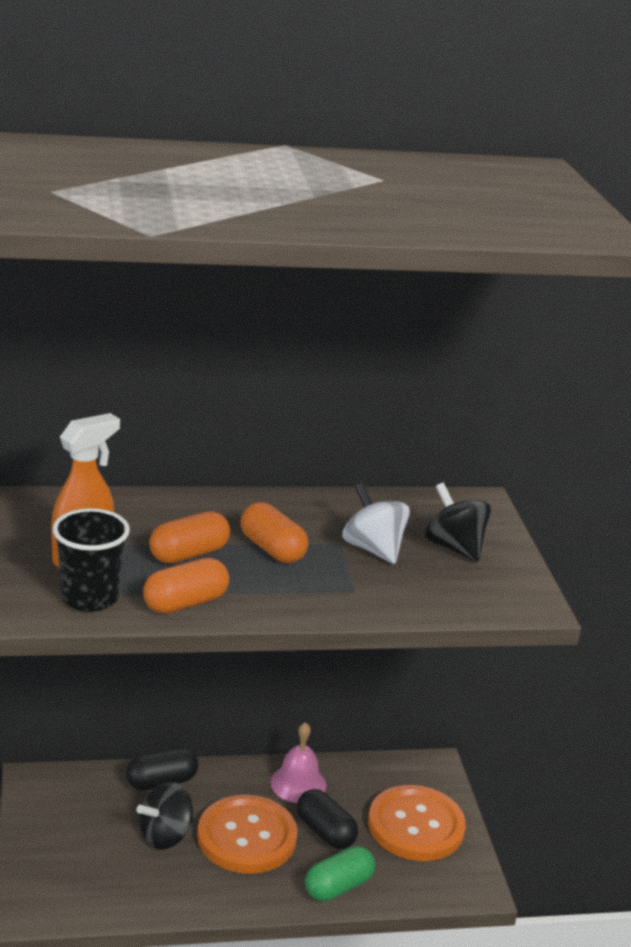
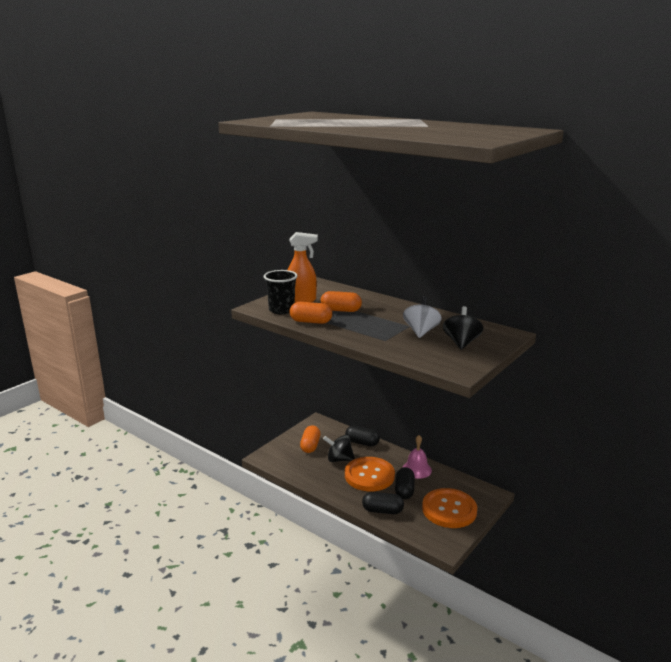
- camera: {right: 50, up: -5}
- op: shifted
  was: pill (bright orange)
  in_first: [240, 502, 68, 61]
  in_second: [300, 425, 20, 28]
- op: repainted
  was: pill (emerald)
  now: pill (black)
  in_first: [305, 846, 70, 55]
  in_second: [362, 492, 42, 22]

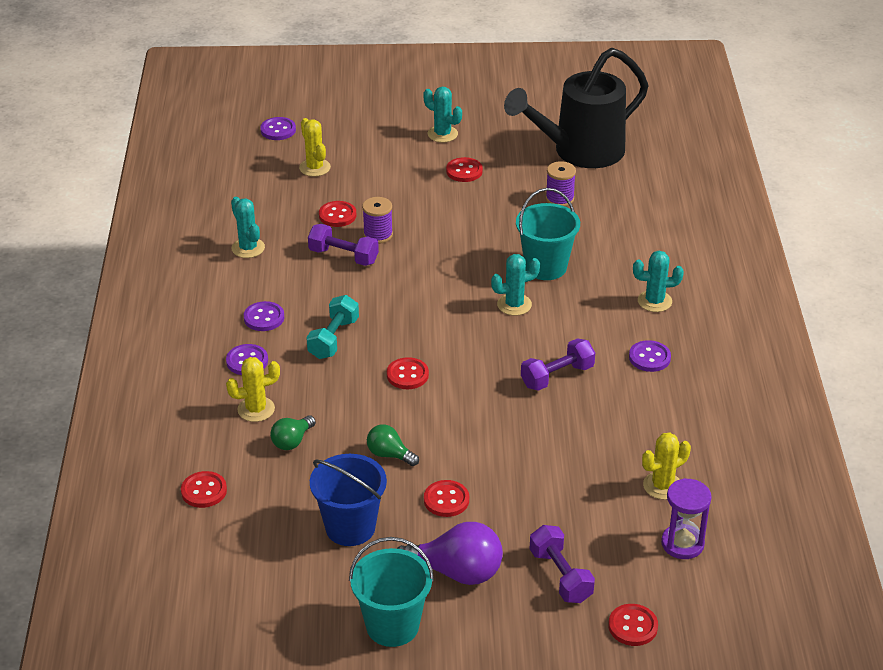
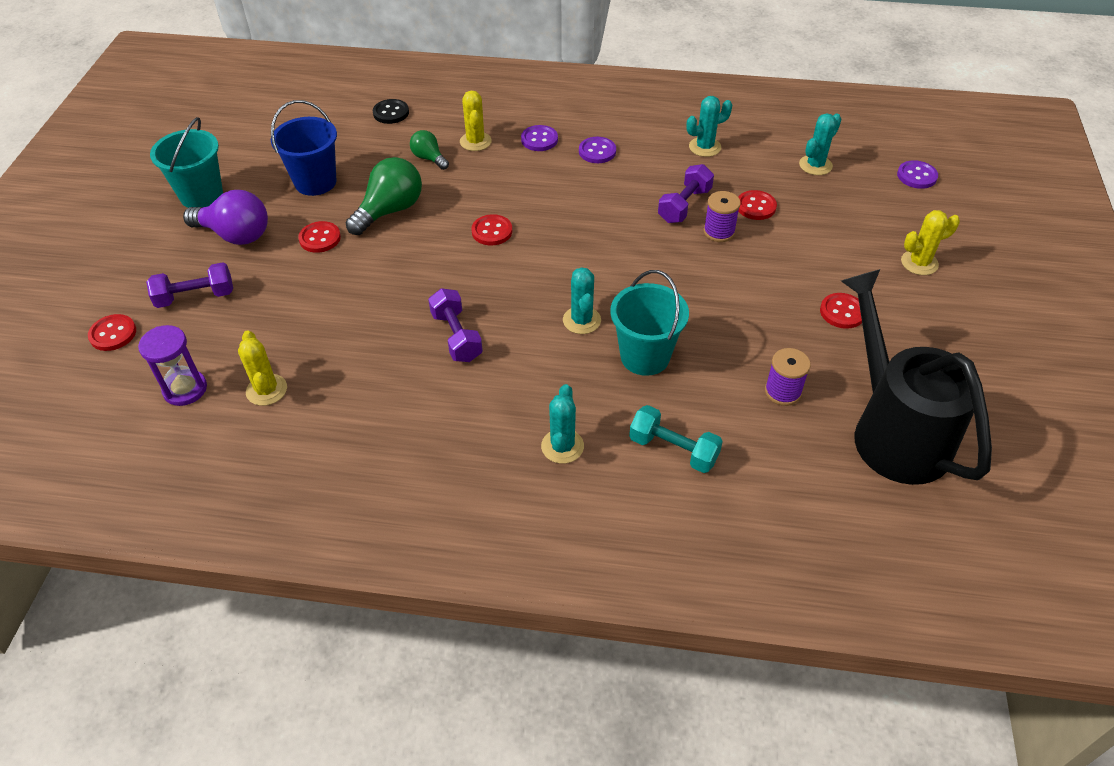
- camera: {right: 100, up: 10}
- op: rotated
  was: bulb (violet)
  in_first: [397, 522, 106, 63]
  in_second: [183, 190, 85, 55]
  clockwise: -90
- op: scaled
  was: bulb (emerald)
  in_first: [367, 424, 52, 42]
  in_second: [346, 157, 76, 78]
  ratio: 1.78
- op: repainted
  was: button (crimson)
  now: button (black)
  in_first: [181, 471, 46, 37]
  in_second: [373, 99, 36, 25]
- op: shifted
  was: dumbbell (teal)
  in_first: [306, 295, 53, 64]
  in_second: [629, 405, 94, 68]
- op: shifted
  was: prickly plant (teal)
  in_first: [423, 87, 39, 56]
  in_second: [799, 113, 42, 62]
- op: shifted
  was: prickly plant (golden)
  in_first: [299, 118, 32, 59]
  in_second: [901, 210, 59, 65]
- op: gone
  was: button (violet)
  in_first: [629, 340, 42, 32]

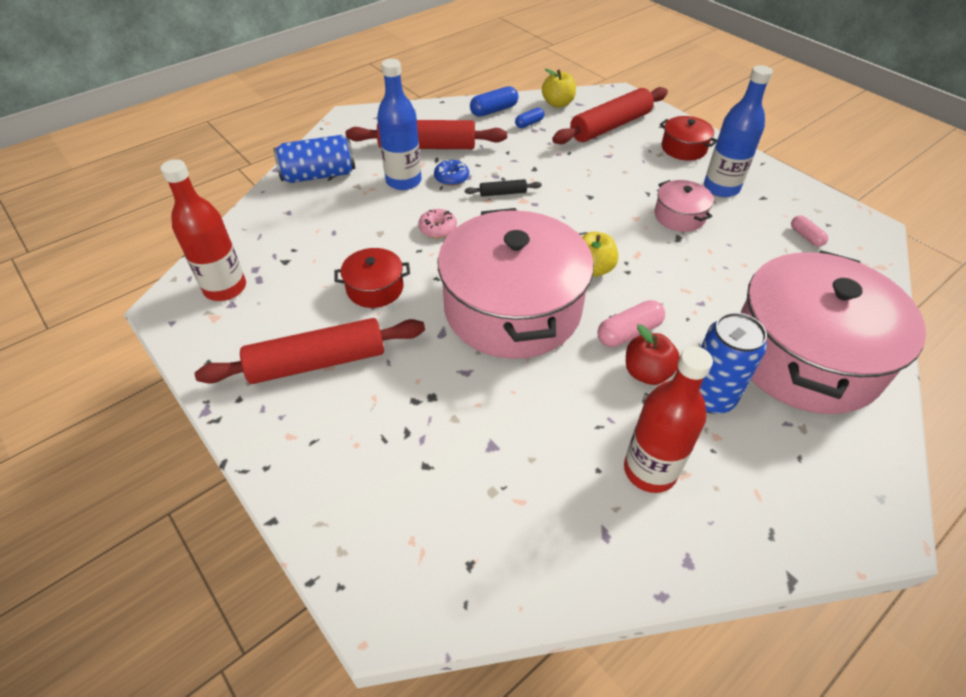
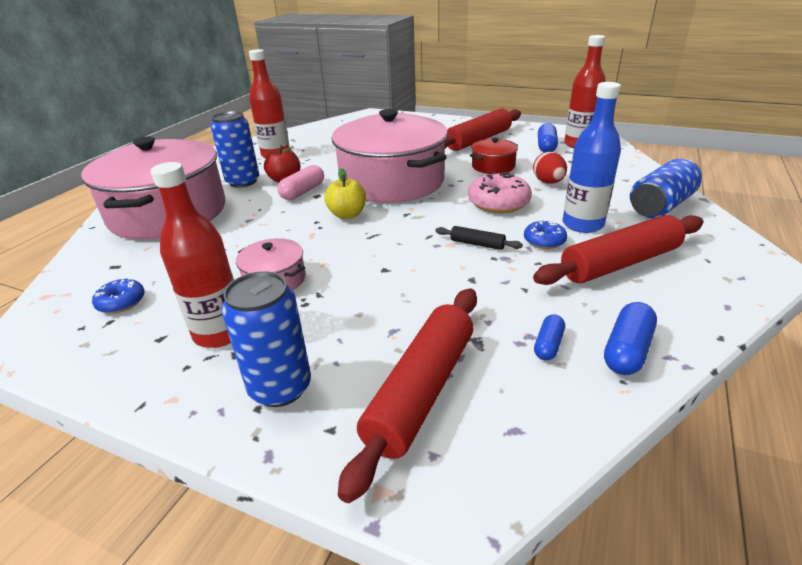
- camera: {right: 155, up: -15}
- op: swapped
  was: pill (rosy)
  now: doughnut (cobalt)
  in_first: [791, 215, 37, 32]
  in_second: [92, 278, 53, 36]
- op: repainted
  was: bottle (cobalt)
  now: bottle (crimson)
  in_first: [704, 65, 69, 132]
  in_second: [151, 162, 83, 186]
- op: swapped
  was: pot (crimson)
  now: tin (cobalt)
  in_first: [660, 116, 57, 45]
  in_second: [222, 271, 89, 136]
- op: rotated
  was: dough roller (black)
  in_first: [465, 179, 77, 18]
  in_second: [435, 226, 88, 24]
  clockwise: 60
- op: scaled
  was: doughnut (rosy)
  in_first: [418, 209, 39, 29]
  in_second: [468, 172, 64, 41]
  ratio: 1.71
- op: new
  now: egg shape (crimson)
  in_second: [533, 152, 34, 32]
- op: new
  now: pill (cobalt)
  in_second: [538, 123, 20, 29]
- op: gone
  was: apple (golden)
  in_first: [542, 69, 34, 39]

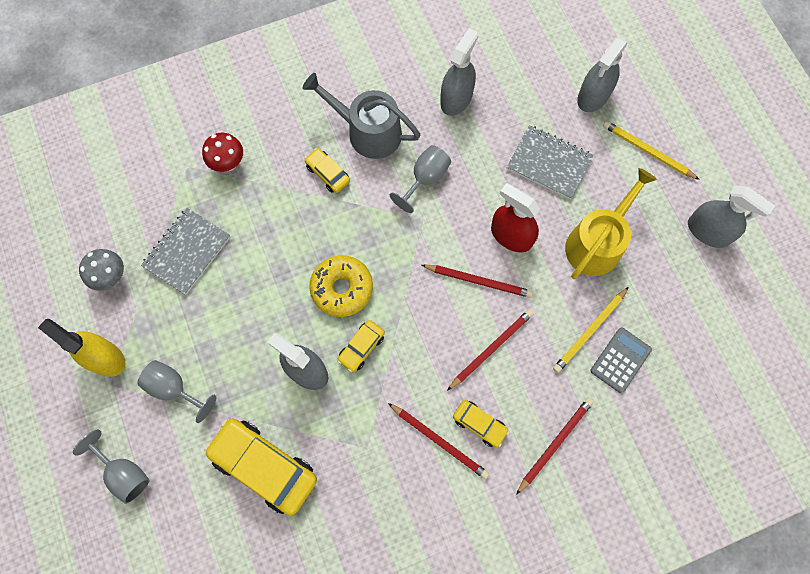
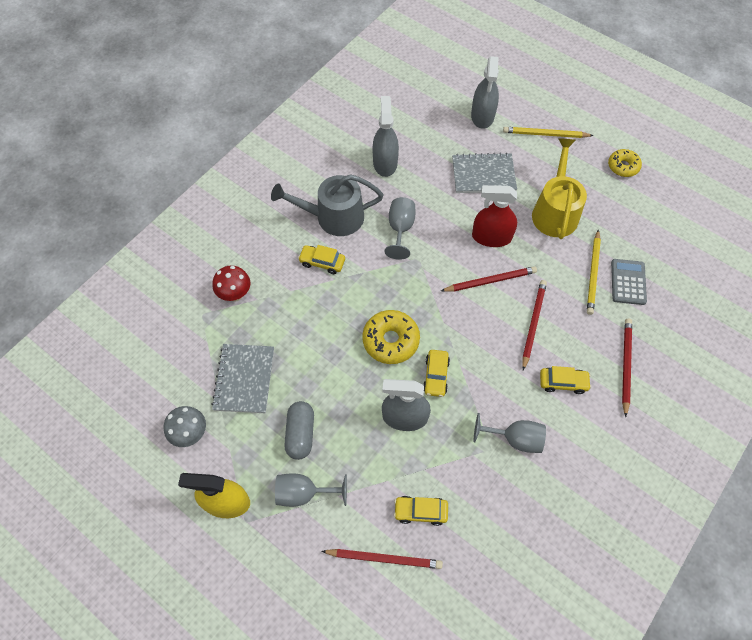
- camera: {right: -30, up: -10}
- op: new
  now: pill (ash-grey)
  in_second: [284, 401, 30, 59]
- op: shifted
  was: pencil (crimson)
  in_first: [388, 403, 101, 76]
  in_second: [321, 549, 122, 20]
- op: scaled
  was: car (golden)
  in_first: [204, 419, 113, 96]
  in_second: [394, 496, 54, 30]
  ratio: 0.51
- op: shifted
  was: wine glass (ash-grey)
  in_first: [73, 429, 76, 75]
  in_second: [474, 413, 72, 40]
- op: swapped
  was: sprayer (ash-grey)
  now: doughnut (golden)
  in_first: [688, 185, 87, 63]
  in_second: [608, 149, 34, 28]

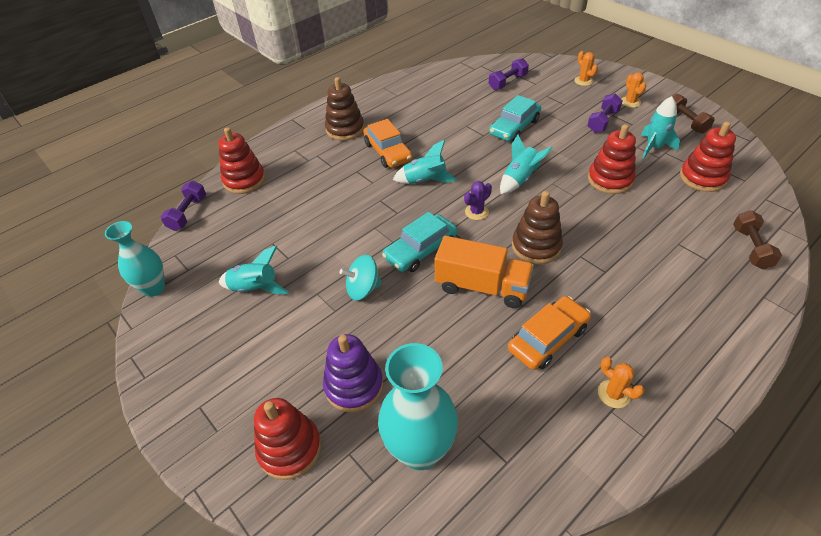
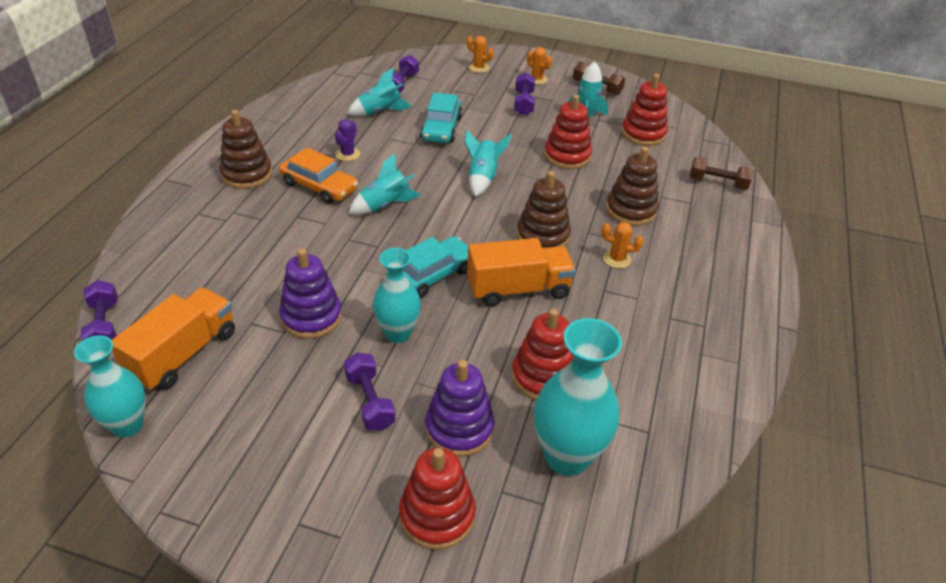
- camera: {right: -35, up: -5}
- op: new
  now: lorry (bright orange)
  in_second: [112, 287, 123, 104]
- op: new
  now: stacking rings (violet)
  in_second: [279, 248, 63, 91]
- op: shifted
  was: prickly plant (violet)
  in_first: [464, 181, 28, 39]
  in_second: [335, 119, 25, 42]
- op: new
  now: dumbbell (violet)
  in_second: [344, 353, 52, 78]
- op: shifted
  was: rocket (teal)
  in_first: [218, 246, 71, 48]
  in_second: [348, 68, 64, 48]
- op: swapped
  was: whirligig (teal)
  now: tall vase (teal)
  in_first: [340, 255, 42, 46]
  in_second: [373, 248, 48, 95]
- op: rotated
  was: car (teal)
  in_first: [382, 212, 75, 60]
  in_second: [386, 236, 82, 62]
  clockwise: -150
- op: shifted
  was: stacking rings (crimson)
  in_first: [218, 127, 47, 67]
  in_second: [512, 309, 62, 91]
- op: shifted
  was: prickly plant (bright orange)
  in_first: [598, 357, 46, 51]
  in_second: [601, 222, 43, 46]
- op: new
  now: stacking rings (brown)
  in_second: [606, 146, 53, 80]
- op: rotated
  was: dumbbell (brown)
  in_first: [733, 210, 49, 59]
  in_second: [689, 157, 65, 33]
  clockwise: -45
- op: gone
  was: car (bright orange)
  in_first: [508, 296, 83, 74]

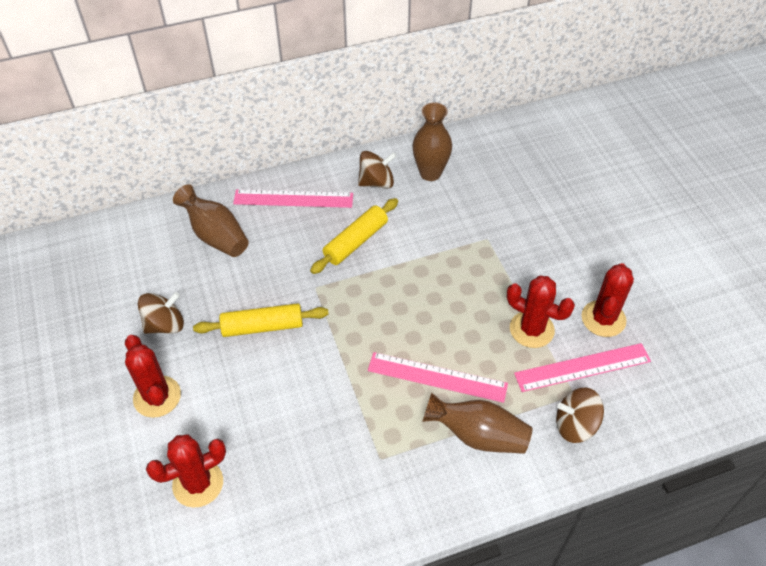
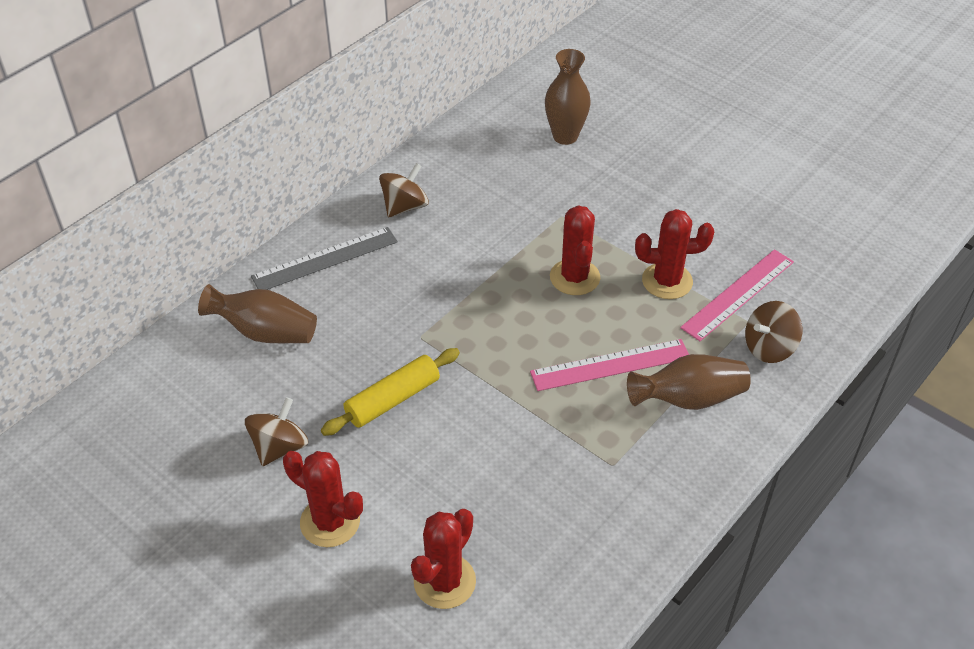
- camera: {right: -30, up: -5}
- op: repainted
  was: ruler (rosy)
  now: ruler (ash-grey)
  in_first: [233, 189, 120, 19]
  in_second: [251, 227, 147, 63]
- op: shifted
  was: tall vase (brown)
  in_first: [412, 102, 40, 79]
  in_second: [545, 49, 46, 96]
- op: shifted
  was: prickly plant (crimson)
  in_first: [582, 263, 52, 74]
  in_second: [550, 206, 50, 89]
- op: gone
  was: dough roller (golden)
  in_first: [310, 198, 88, 76]

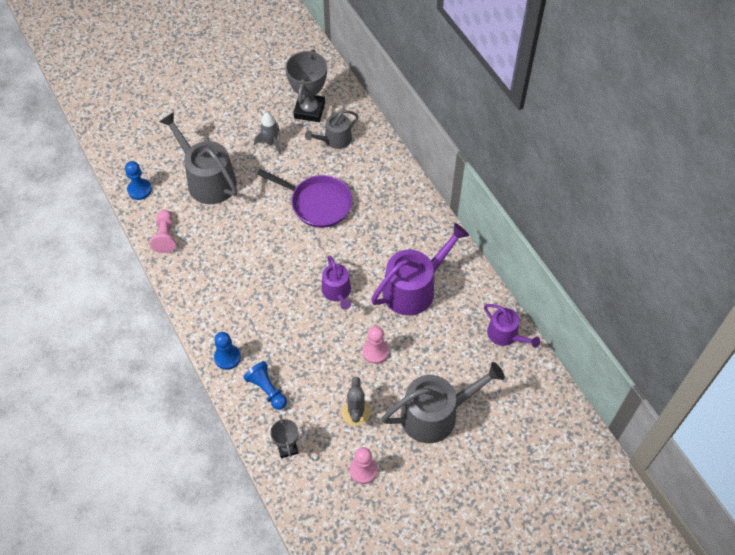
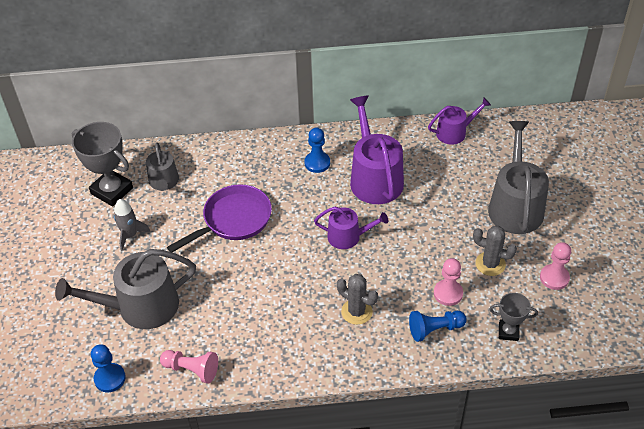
- camera: {right: -65, up: -10}
- op: shifted
  was: chess pawn (cobalt)
  in_first: [214, 332, 27, 38]
  in_second: [304, 128, 26, 45]
- op: new
  now: prickly plant (ash-grey)
  in_second: [337, 274, 41, 51]
- op: shifted
  was: chess pawn (rosy)
  in_first: [363, 326, 26, 38]
  in_second: [434, 258, 29, 48]

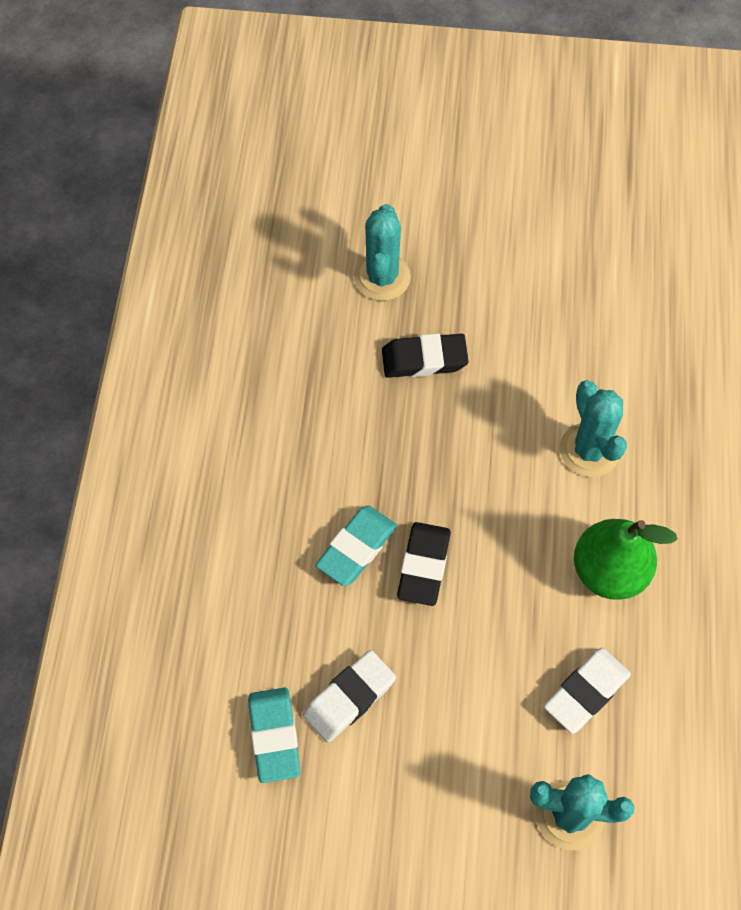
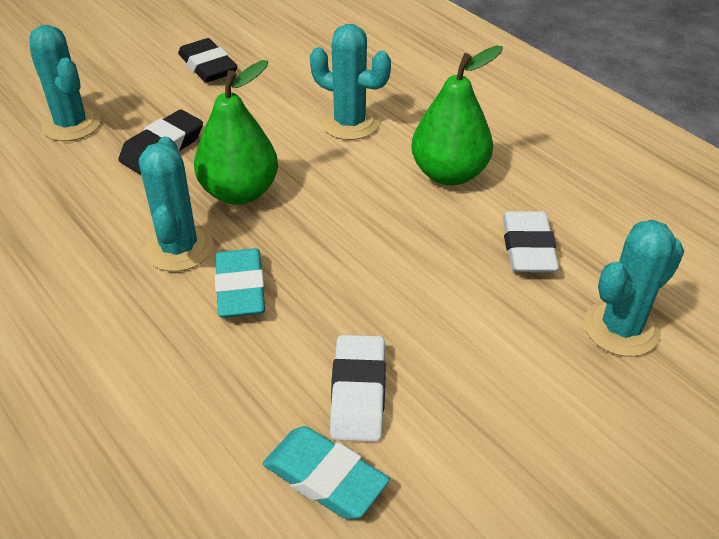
- camera: {right: -45, up: -20}
- op: new
  now: prickly plant (teal)
  in_second: [139, 136, 74, 136]
- op: shifted
  was: gum eraser (black)
  in_first: [397, 522, 54, 84]
  in_second: [178, 38, 59, 45]
- op: new
  now: pear (emerald)
  in_second: [194, 60, 84, 145]

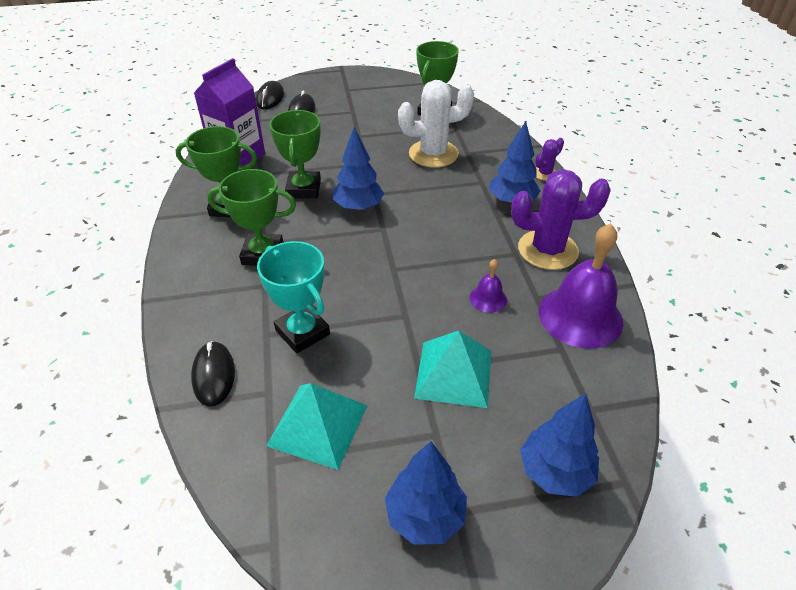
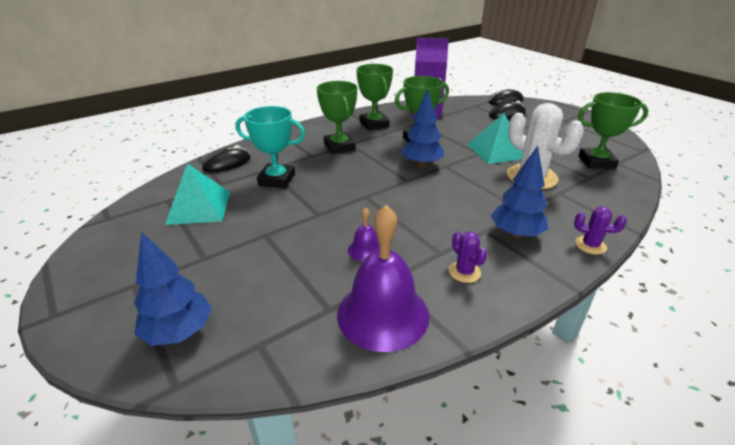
- camera: {right: 65, up: -10}
- op: rotated
  was: prize cup (teal)
  in_first: [257, 241, 73, 113]
  in_second: [235, 106, 71, 82]
  clockwise: 75
- op: scaled
  was: prickly plant (violet)
  in_first: [511, 169, 100, 101]
  in_second: [449, 231, 38, 52]
  ratio: 0.48
- op: shifted
  was: pyramid (teal)
  in_first: [414, 331, 77, 77]
  in_second: [468, 113, 55, 51]
- op: gone
  was: toy tree (cobalt)
  in_first: [385, 441, 82, 104]

